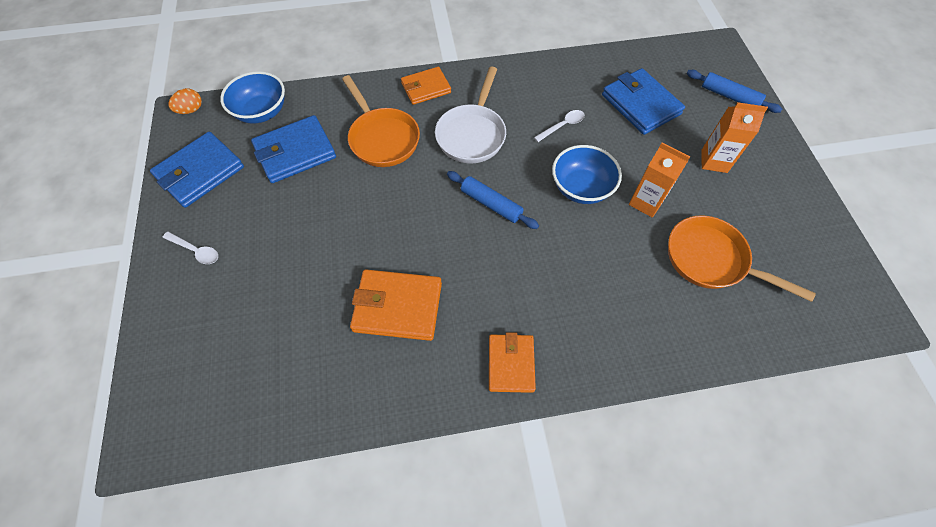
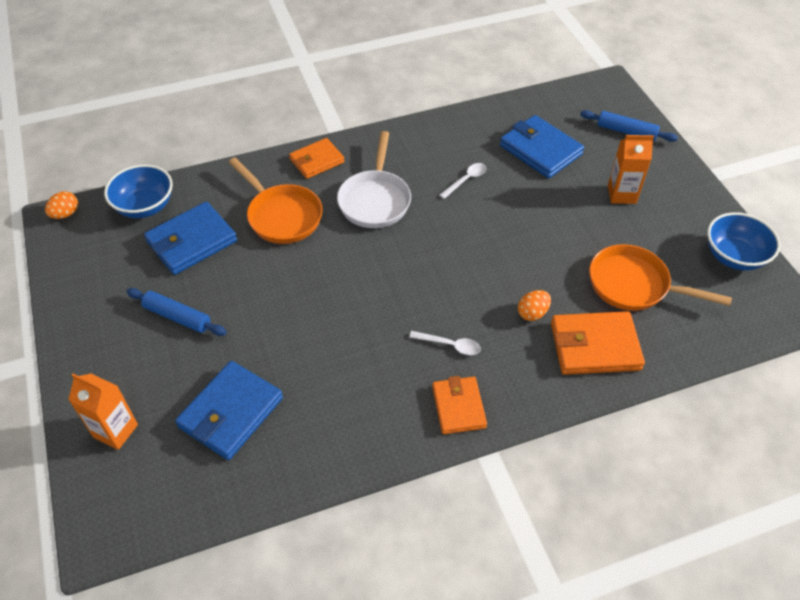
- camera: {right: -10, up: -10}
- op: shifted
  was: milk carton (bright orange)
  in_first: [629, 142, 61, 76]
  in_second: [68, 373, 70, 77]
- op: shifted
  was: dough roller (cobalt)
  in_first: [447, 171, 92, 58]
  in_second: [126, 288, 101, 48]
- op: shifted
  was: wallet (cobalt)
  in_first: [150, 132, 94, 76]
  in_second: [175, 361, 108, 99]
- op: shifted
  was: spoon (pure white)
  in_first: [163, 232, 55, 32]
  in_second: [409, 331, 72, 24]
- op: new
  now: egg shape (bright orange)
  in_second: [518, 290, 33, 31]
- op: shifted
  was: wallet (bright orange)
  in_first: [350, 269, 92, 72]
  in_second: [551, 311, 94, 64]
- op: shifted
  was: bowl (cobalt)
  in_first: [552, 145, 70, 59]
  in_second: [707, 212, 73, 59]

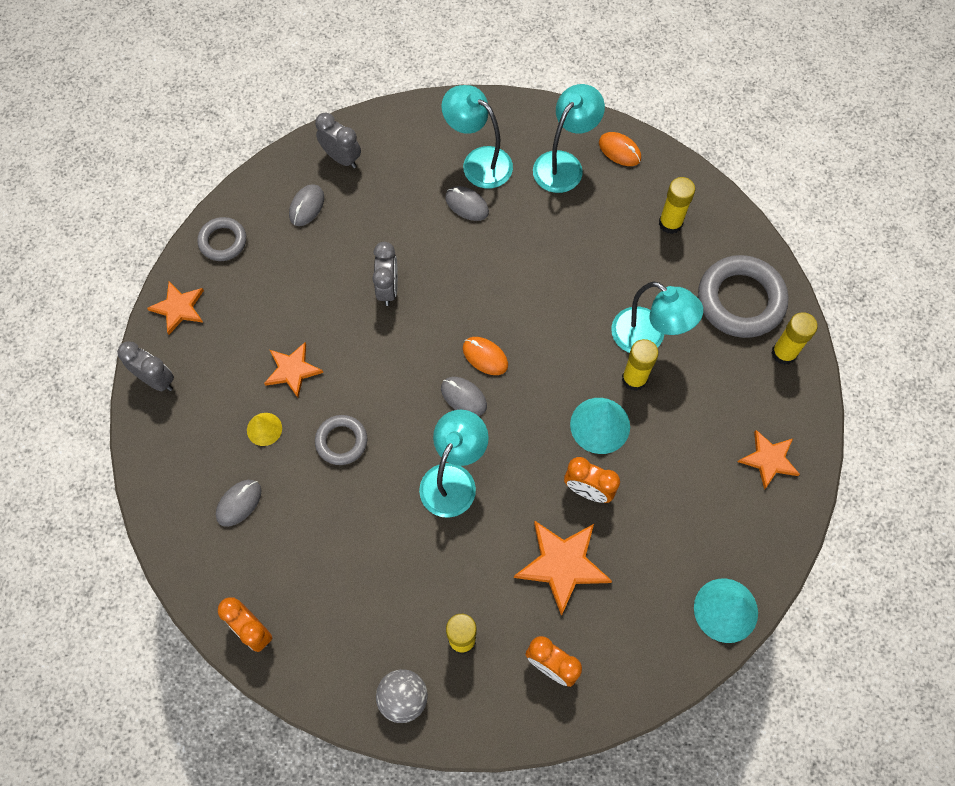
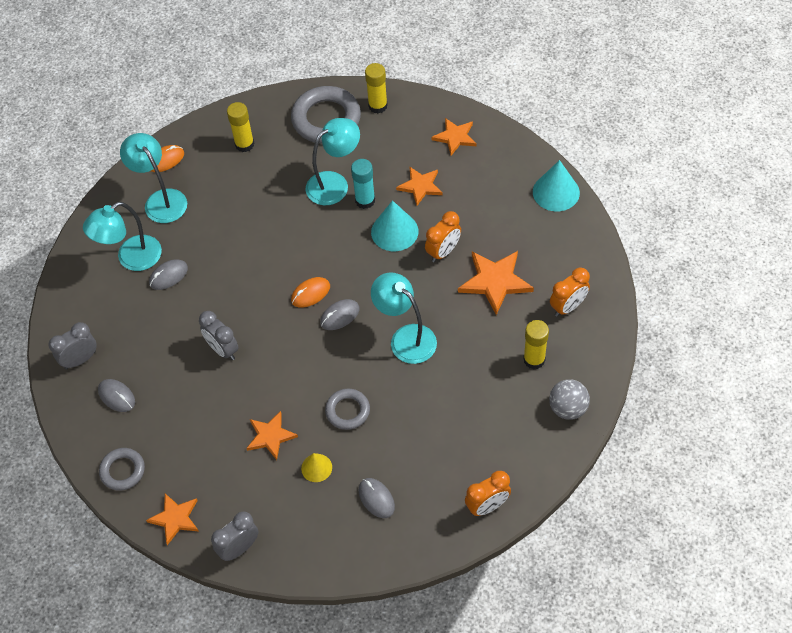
- camera: {right: -70, up: -10}
- op: rotated
  was: bedside clock (ash-grey)
  in_first: [372, 242, 26, 64]
  in_second: [199, 311, 40, 49]
  clockwise: -150
- op: repainted
  was: glue stick (golden)
  now: glue stick (teal)
  in_first: [622, 339, 37, 52]
  in_second: [351, 159, 24, 50]
- op: new
  now: star (bright orange)
  in_second: [396, 166, 47, 39]

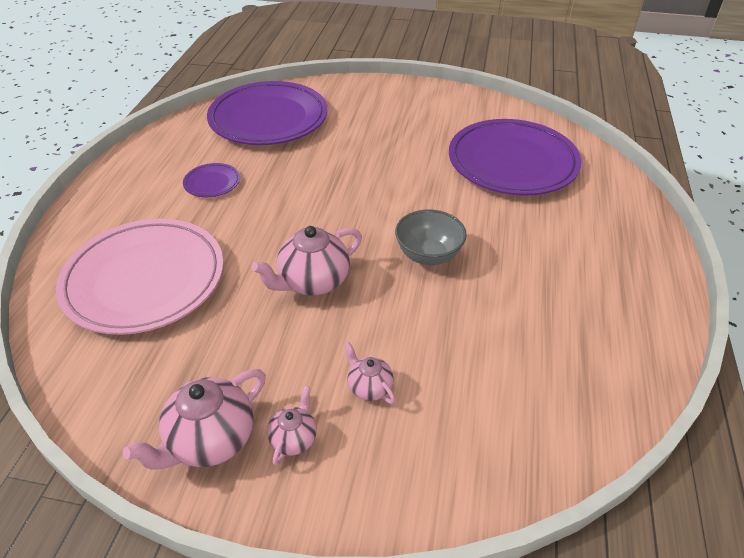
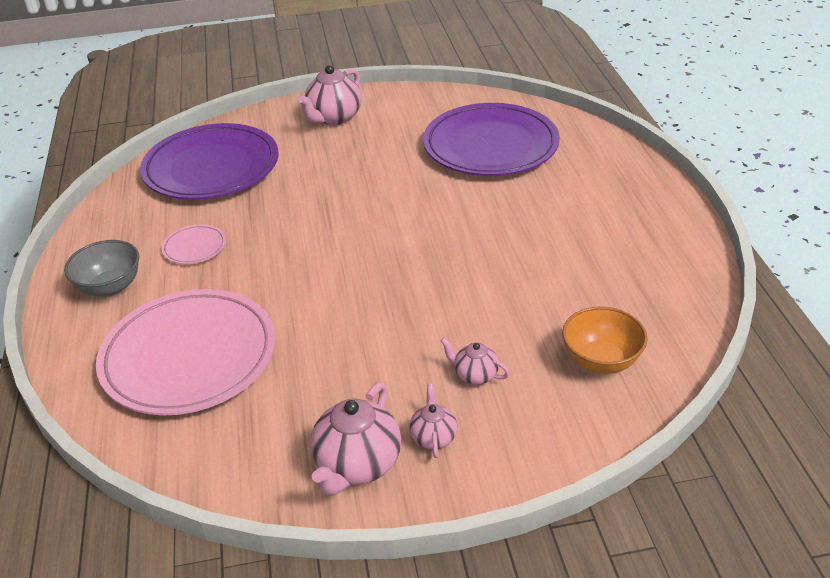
- camera: {right: -20, up: -5}
- op: shifted
  was: bowl (ash-grey)
  in_first: [395, 209, 72, 56]
  in_second: [64, 240, 75, 57]
- op: repainted
  was: flat dish (violet)
  now: flat dish (rosy)
  in_first: [183, 163, 57, 35]
  in_second: [161, 224, 65, 40]
- op: shifted
  was: teapot (rosy)
  in_first: [252, 226, 110, 70]
  in_second: [298, 65, 64, 60]
- op: new
  now: bowl (bright orange)
  in_second: [562, 307, 86, 67]

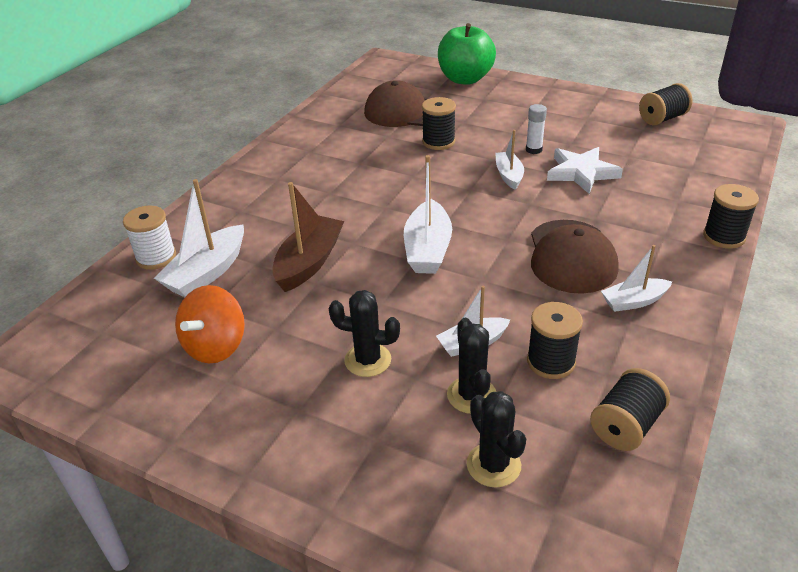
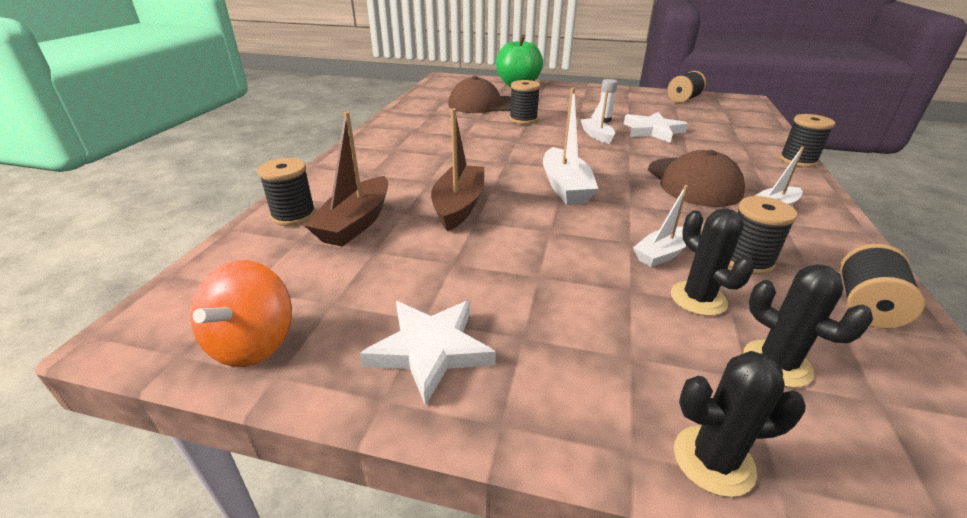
- camera: {right: -15, up: -5}
- op: shifted
  was: whirligig (bright orange)
  in_first: [175, 285, 70, 78]
  in_second: [190, 260, 102, 107]
- op: repainted
  was: spool (pure white)
  now: spool (black)
  in_first: [123, 206, 53, 64]
  in_second: [258, 158, 58, 68]
- op: repainted
  was: toy boat (pure white)
  now: toy boat (brown)
  in_first: [154, 179, 90, 118]
  in_second: [304, 112, 84, 135]
- op: new
  now: star (pure white)
  in_second: [360, 300, 136, 106]
- op: shifted
  was: prickly plant (black)
  in_first: [329, 290, 71, 87]
  in_second: [674, 351, 132, 146]

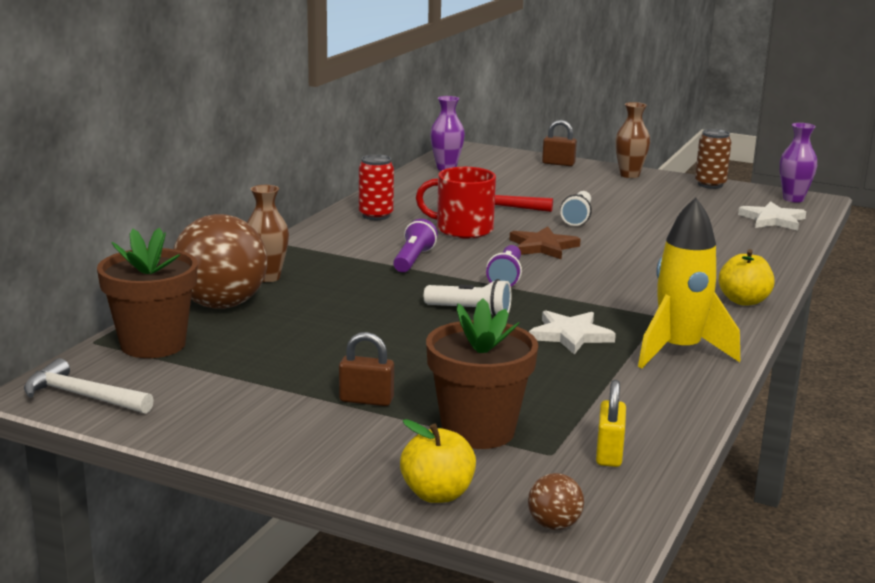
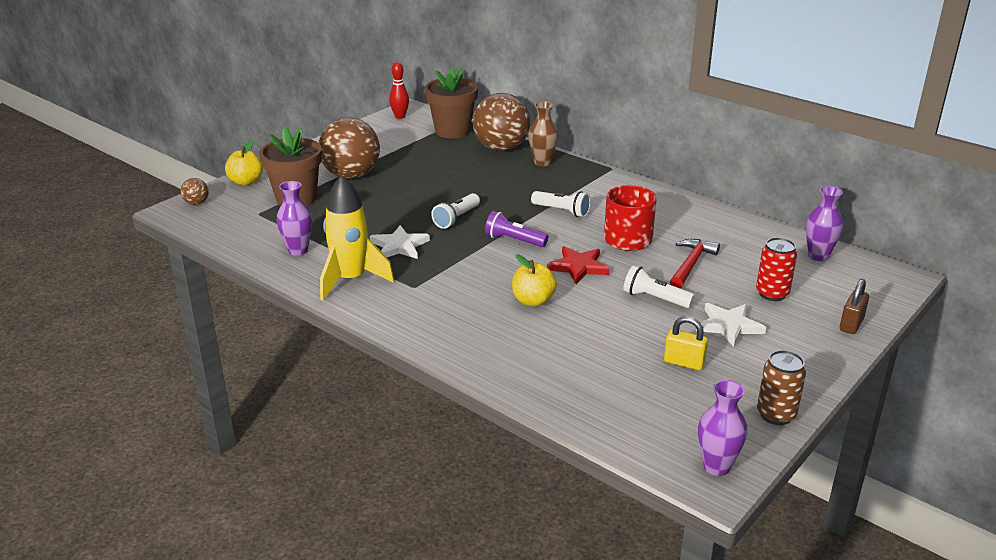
- camera: {right: 105, up: 10}
- op: new
  now: tall vase (violet)
  in_second: [277, 181, 35, 75]
- op: swapped
  was: lock (brown)
  now: sphere (brown)
  in_first: [339, 332, 55, 74]
  in_second: [319, 117, 61, 62]
- op: swapped
  was: hammer (pure white)
  now: bowling pin (crimson)
  in_first: [24, 358, 130, 56]
  in_second: [389, 62, 20, 57]
- op: shifted
  was: apple (golden)
  in_first: [719, 249, 56, 57]
  in_second: [512, 254, 45, 52]
- op: repainted
  was: pocket torch (violet)
  now: pocket torch (pure white)
  in_first: [393, 219, 45, 53]
  in_second: [531, 191, 60, 26]
- op: repainted
  was: star (brown)
  now: star (crimson)
  in_first: [510, 226, 71, 34]
  in_second: [547, 246, 63, 38]
- op: shifted
  was: lock (golden)
  in_first: [596, 380, 30, 87]
  in_second: [664, 316, 44, 54]
- op: shifted
  was: star (pure white)
  in_first: [738, 201, 68, 30]
  in_second: [696, 303, 70, 44]
- op: shifted
  was: tin (crimson)
  in_first: [359, 154, 35, 66]
  in_second: [756, 237, 41, 64]
- op: gone
  was: tall vase (brown)
  in_first: [615, 102, 35, 76]

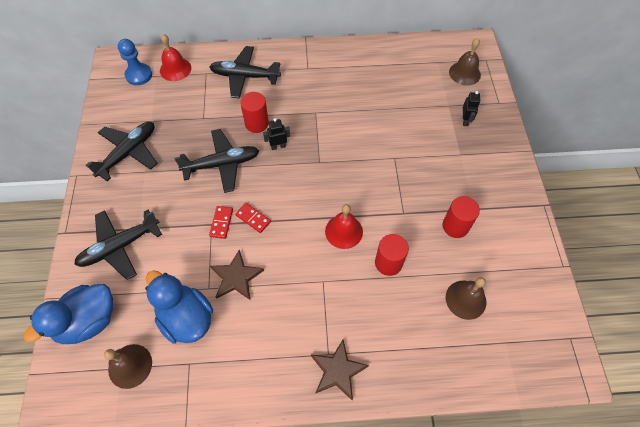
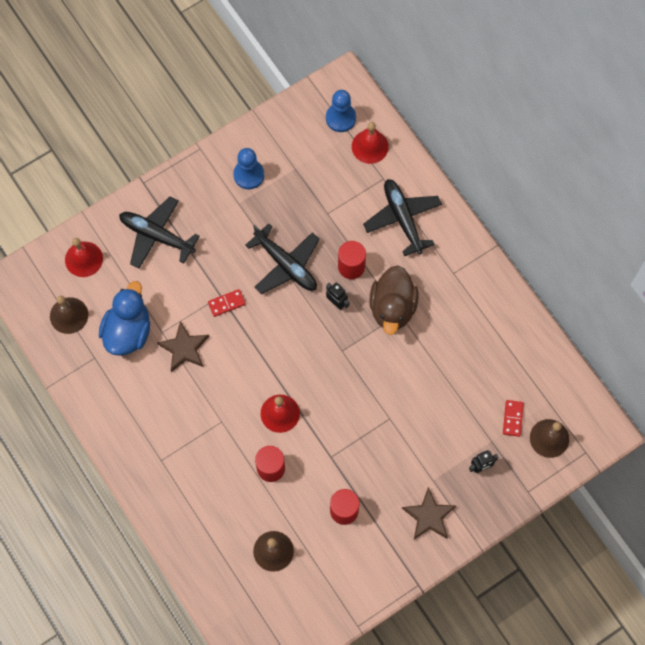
- camera: {right: 60, up: 10}
- op: swapped
  was: duck (cobalt)
  now: hand bell (crimson)
  in_first: [23, 284, 90, 60]
  in_second: [65, 238, 38, 39]
- op: swapped
  was: plane (black)
  now: chess pawn (cobalt)
  in_first: [86, 122, 71, 59]
  in_second: [233, 148, 31, 41]
- op: new
  now: duck (brown)
  in_second: [369, 266, 50, 69]
- op: shifted
  was: star (brown)
  in_first: [311, 340, 58, 60]
  in_second: [402, 487, 54, 52]
- op: shifted
  was: domino piece (crimson)
  in_first: [235, 203, 36, 30]
  in_second: [503, 400, 21, 37]

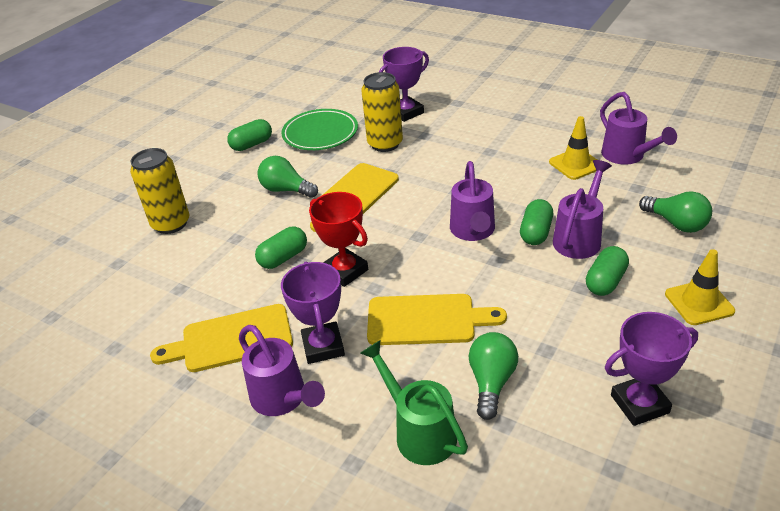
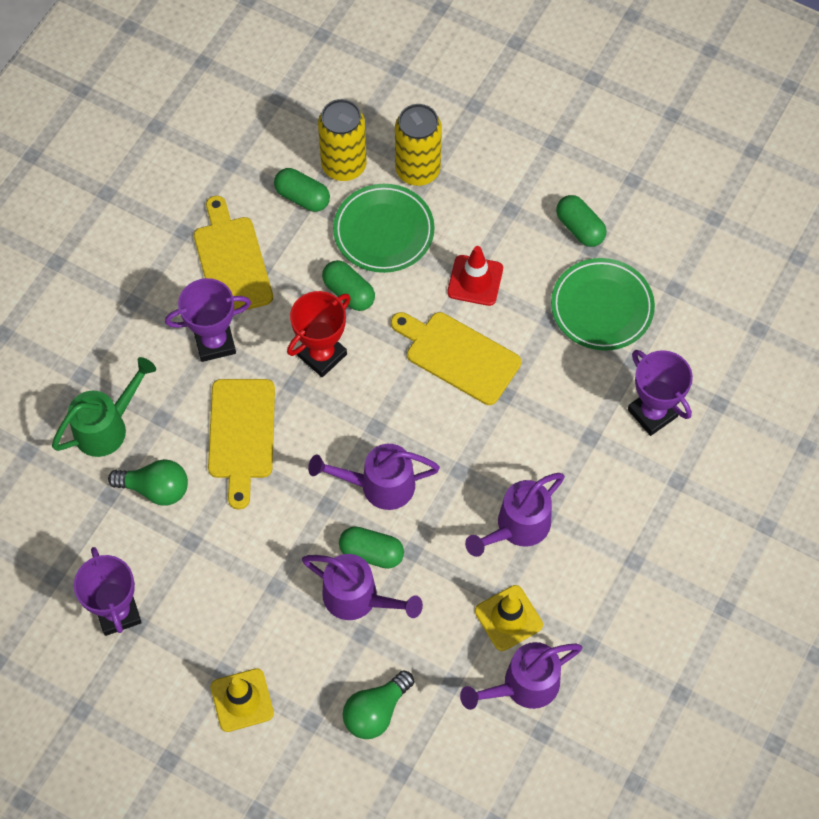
- camera: {right: 85, up: 25}
- op: shifted
  was: pill (emerald)
  in_first: [586, 246, 43, 50]
  in_second: [274, 168, 56, 44]
- op: shifted
  was: tin (golden)
  in_first: [361, 72, 42, 80]
  in_second: [318, 99, 49, 82]
- op: new
  now: flat dish (emerald)
  in_second: [333, 184, 102, 89]
- op: swapped
  was: bulb (emerald)
  now: safety cone (crimson)
  in_first: [257, 156, 61, 42]
  in_second: [447, 246, 56, 60]
- op: shifted
  was: sprinkling can (violet)
  in_first: [239, 325, 86, 91]
  in_second: [465, 473, 100, 84]

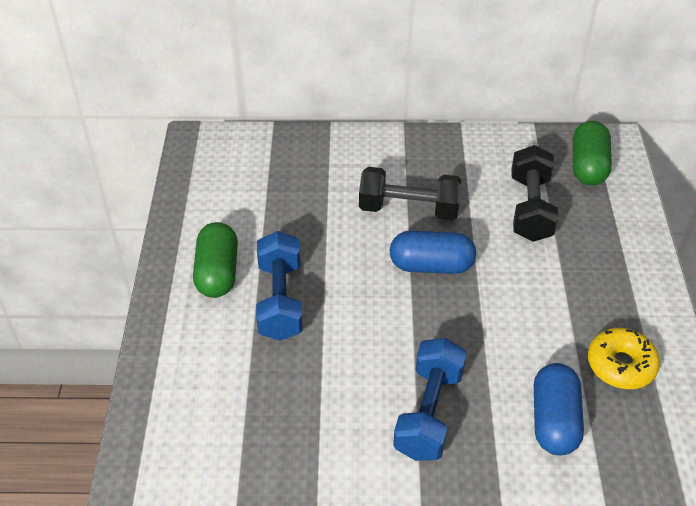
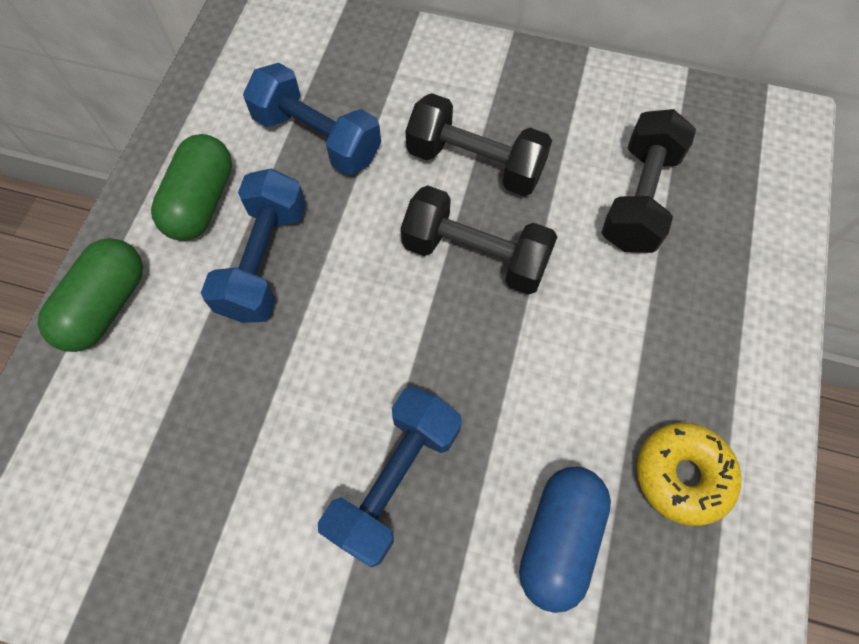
- camera: {right: 15, up: 20}
- op: shifted
  was: pill (emerald)
  in_first: [573, 121, 39, 64]
  in_second: [38, 238, 105, 114]
- op: new
  now: dumbbell (cobalt)
  in_second: [243, 63, 138, 112]
- op: swapped
  was: pill (cobalt)
  now: dumbbell (black)
  in_first: [389, 231, 87, 43]
  in_second: [401, 185, 156, 110]

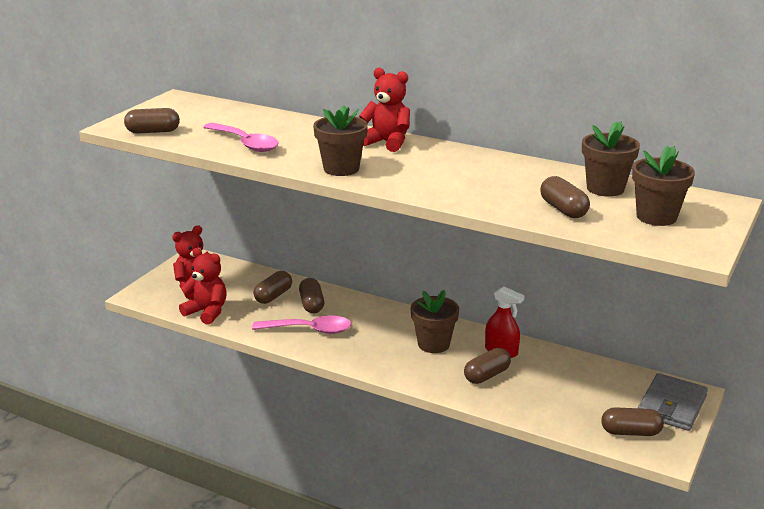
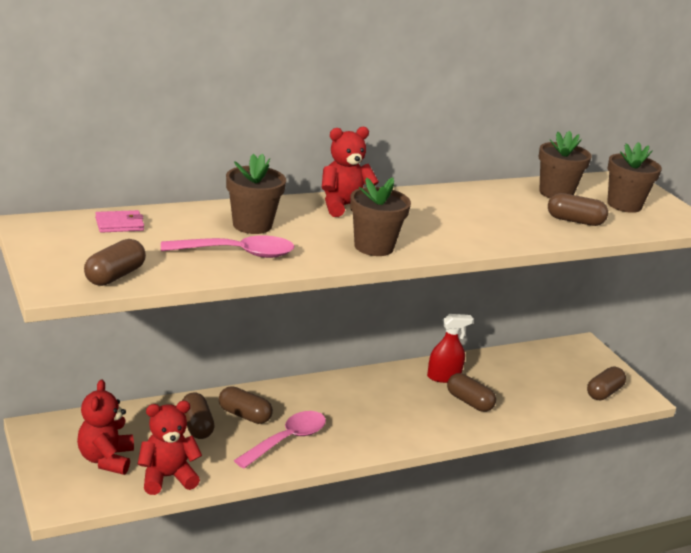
- camera: {right: -55, up: 0}
- op: new
  now: wallet (rosy)
  in_second: [95, 210, 49, 23]
- op: shifted
  was: plant pot (brown)
  in_first: [411, 290, 48, 63]
  in_second: [226, 154, 60, 80]
- op: rotated
  was: pill (brown)
  in_first: [464, 348, 47, 36]
  in_second: [447, 373, 49, 39]
  clockwise: -45
- op: gone
  was: wallet (ash-grey)
  in_first: [638, 373, 70, 58]

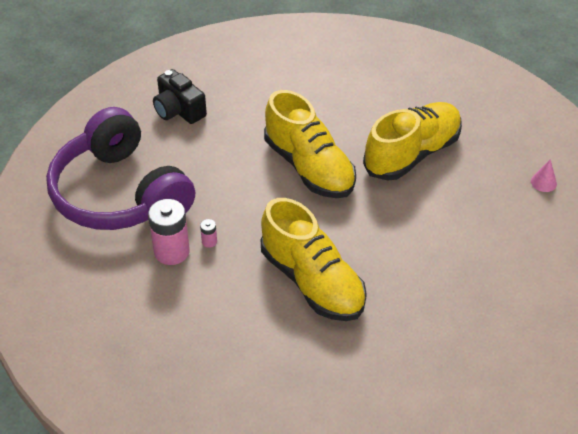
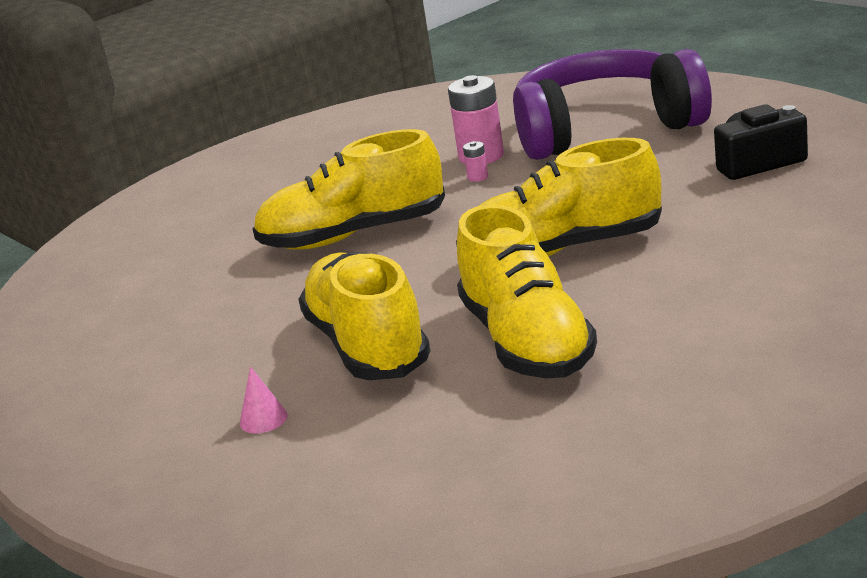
- camera: {right: 120, up: -20}
- op: shifted
  was: cone shape (rosy)
  in_first: [531, 159, 26, 33]
  in_second: [240, 367, 48, 67]
- op: new
  now: lace-up shoe (golden)
  in_second: [298, 252, 133, 128]

